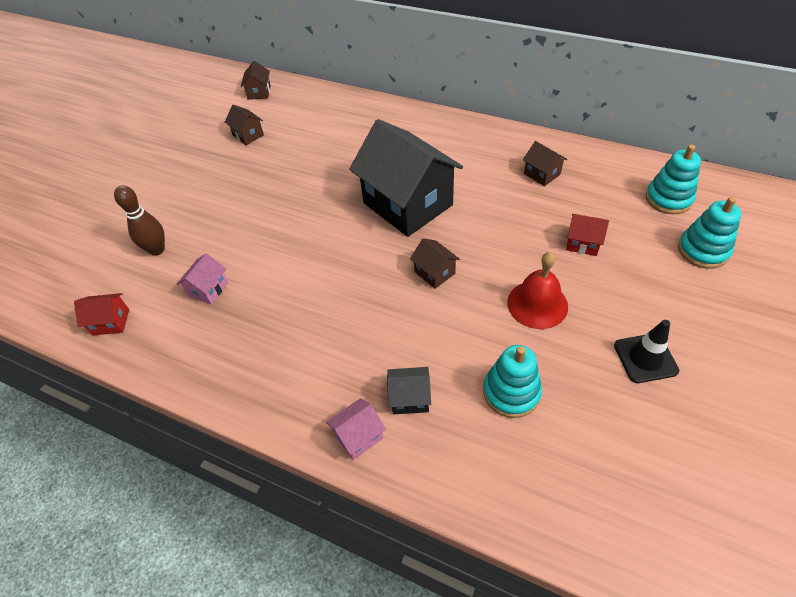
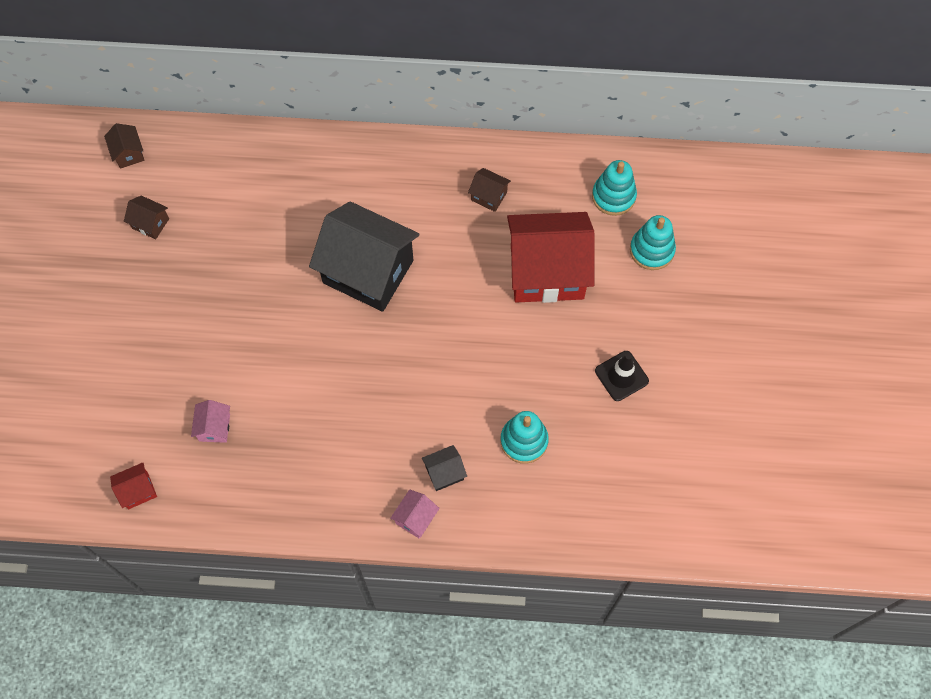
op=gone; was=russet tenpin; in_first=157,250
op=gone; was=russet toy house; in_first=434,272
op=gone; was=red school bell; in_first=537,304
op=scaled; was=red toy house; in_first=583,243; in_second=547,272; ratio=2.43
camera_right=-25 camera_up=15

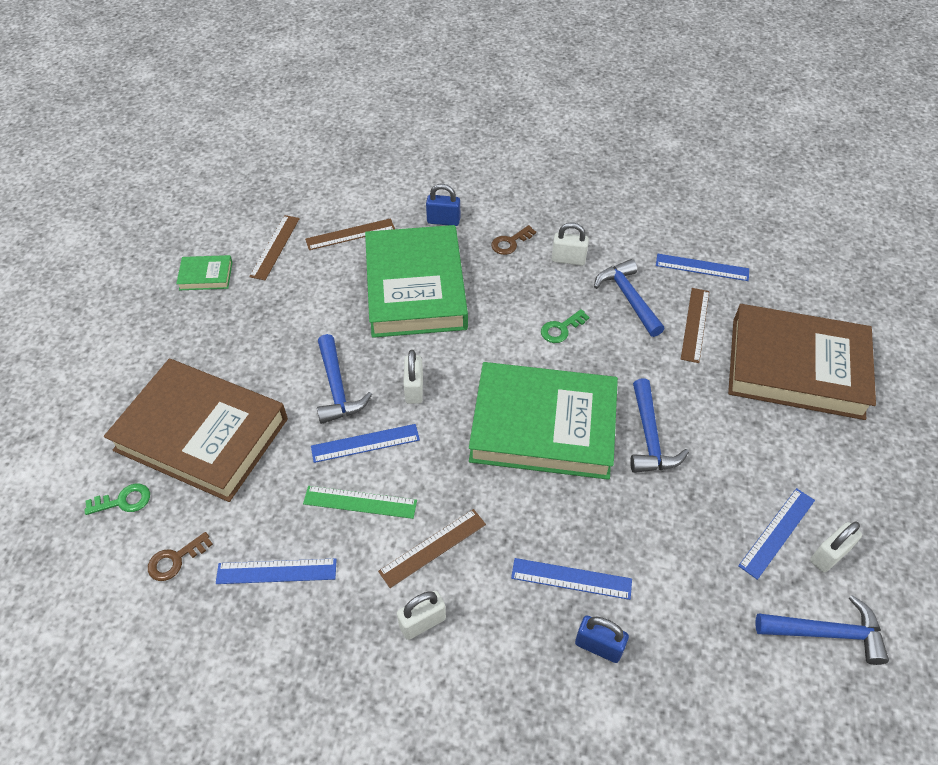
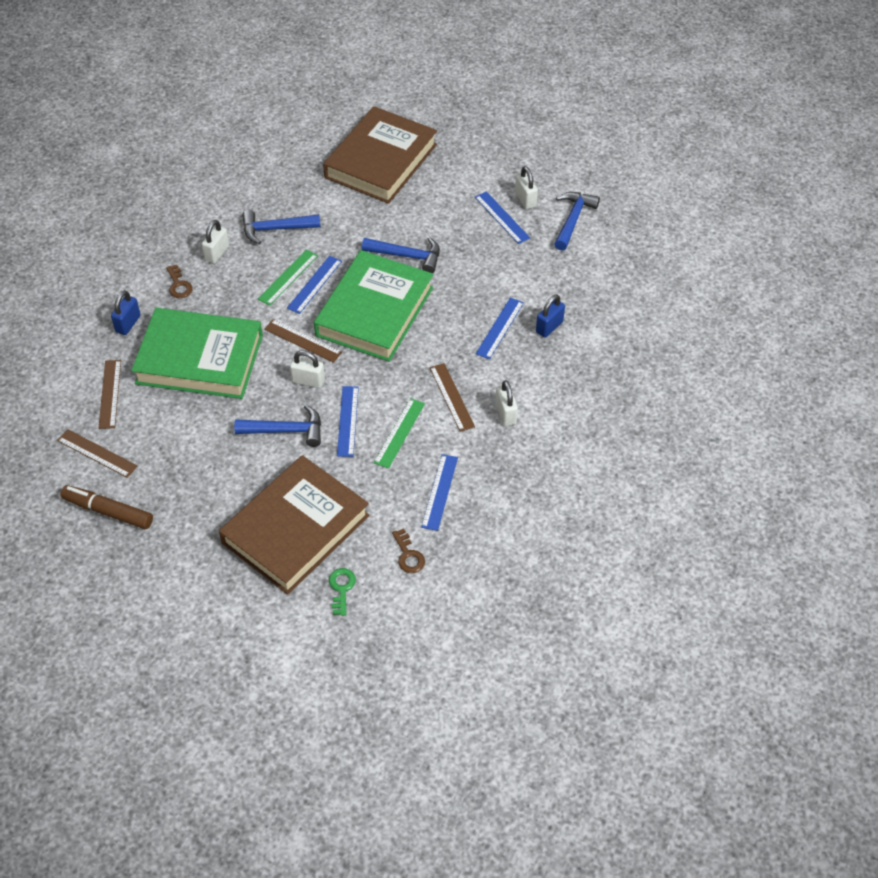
op=swapped; was=leaf-green book; now=russet marker pen; in_first=206,276; in_second=108,512
op=swapped; was=leaf-green latchkey; now=leaf-green ruler; in_first=561,329; in_second=288,277
op=shifted; was=blue ruler; in_first=702,267; in_second=314,284
op=shifted; was=russet ruler; in_first=695,324; in_second=302,341
camera_right=-75 camera_up=0

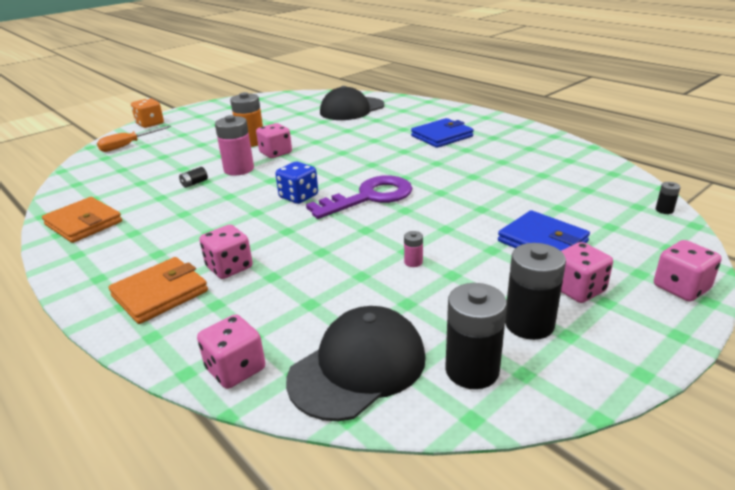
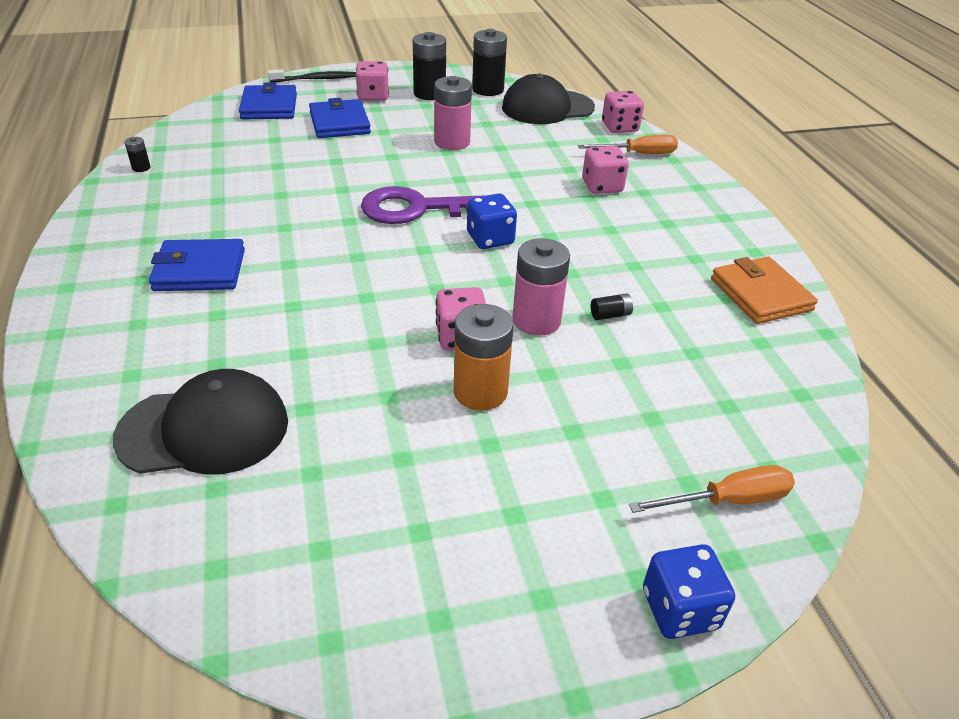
op=gone; was=orange card wallet; in_first=160,294
op=repainted; was=orange dice; now=blue dice; in_first=150,124; in_second=680,609
op=scaled; was=pink battery; in_first=413,262; in_second=452,142; ratio=2.21
op=swapped; was=pink dice; now=ebony tooth brush; in_first=681,288; in_second=315,79
op=shifted; was=ebony battery; in_first=664,210; in_second=141,168
op=new; now=blue card wallet; in_second=269,107
op=new; now=orange flat screwdriver; in_second=638,154
camera_right=-155 camera_up=10

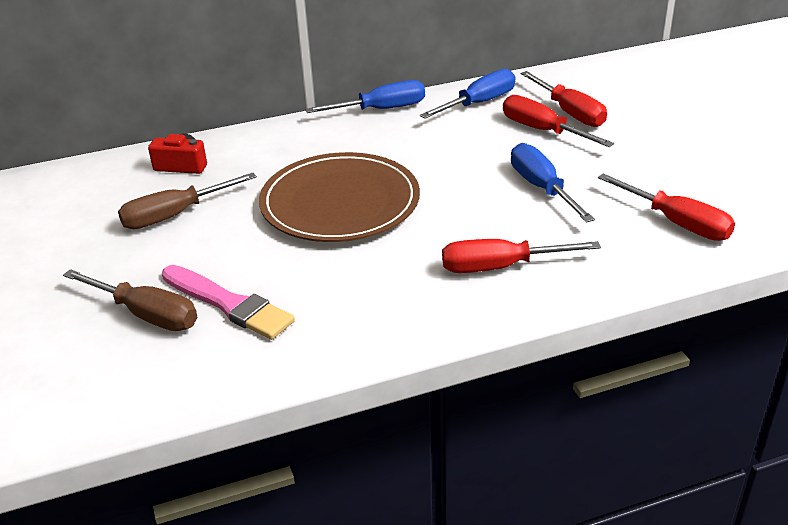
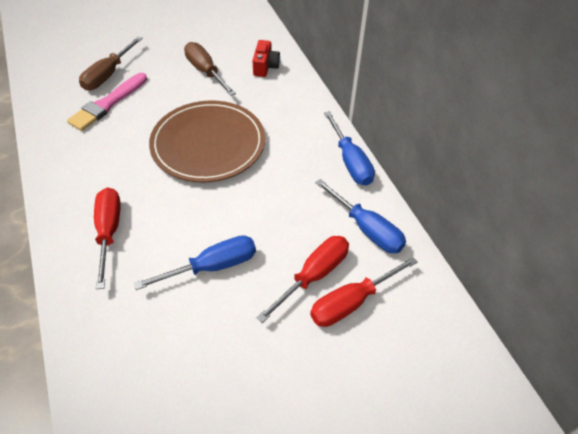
op=gone; was=red flat screwdriver; in_first=676,223
camera_right=85 camera_up=15

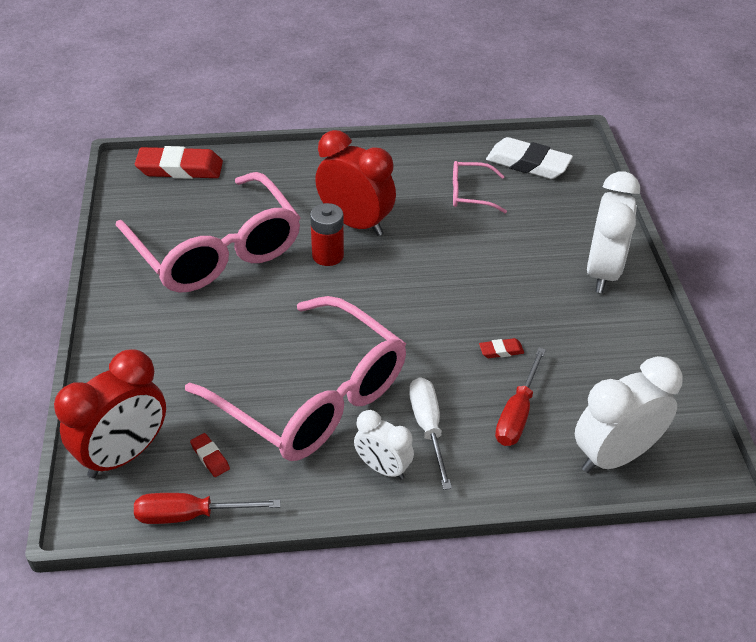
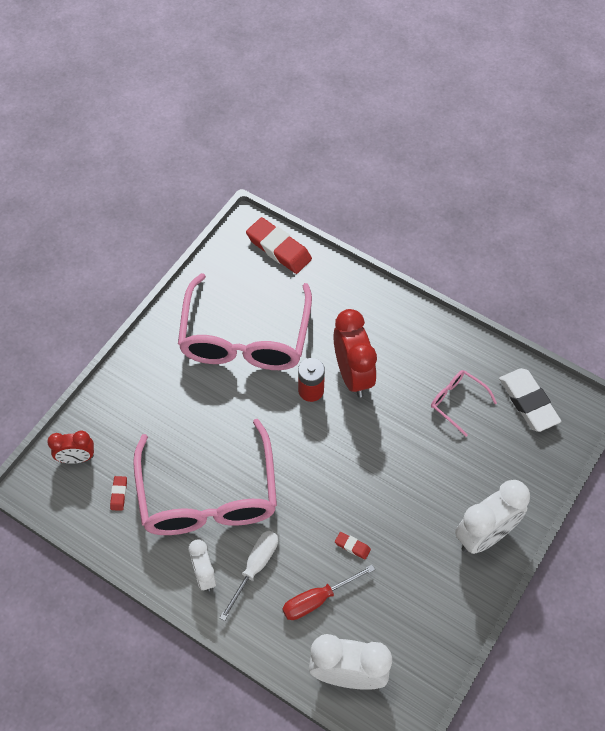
op=scaled; was=red clock; in_first=124,455; in_second=77,458; ratio=0.59
op=gone; was=red flat screwdriver; in_first=190,515
camera_right=40 camera_up=15

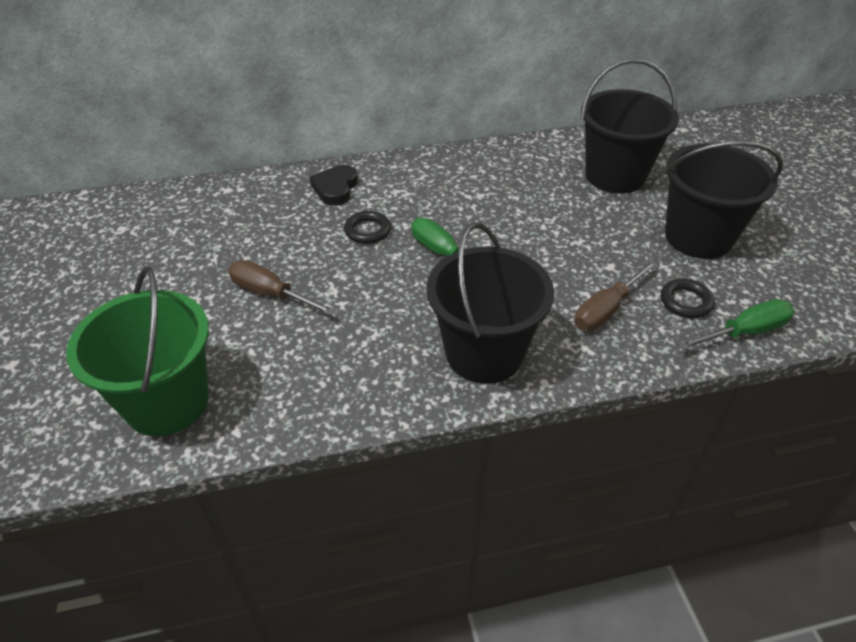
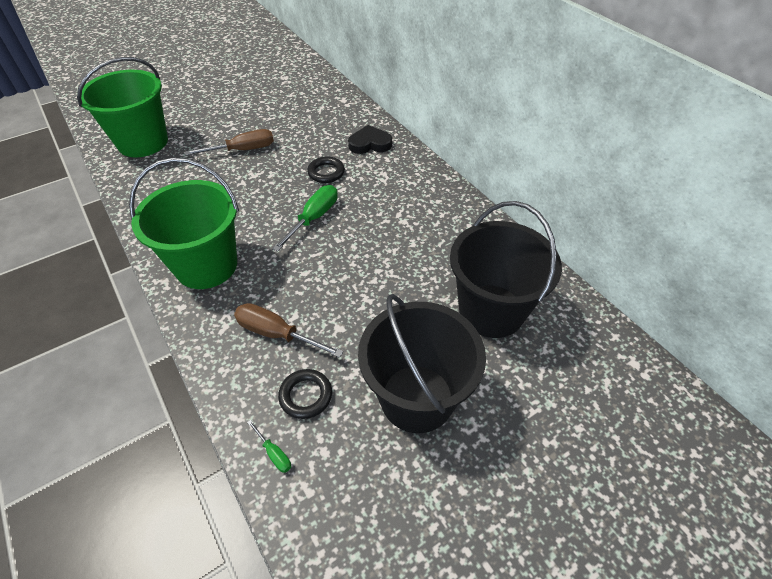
op=rotated; was=russet flat screwdriver; in_first=271,294; in_second=242,150; clockwise=60
op=repainted; was=ebony bucket; now=leaf-green bucket; in_first=484,353; in_second=206,265
op=scaled; was=leaf-green flat screwdriver; in_first=744,332; in_second=274,453; ratio=0.49
camera_right=70 camera_up=5

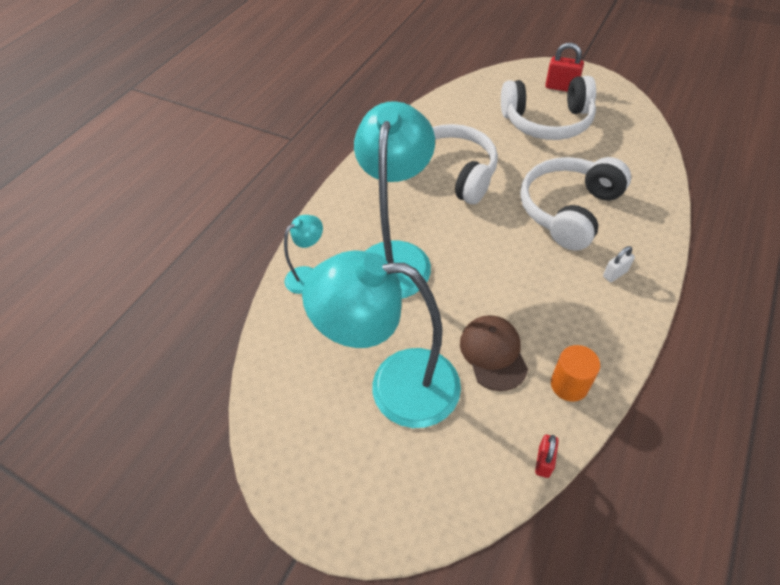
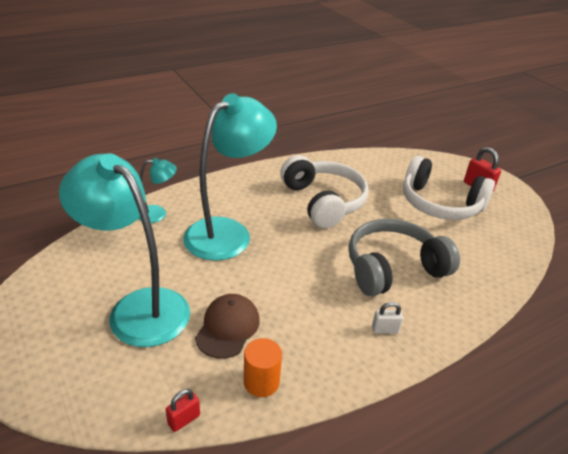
op=repainted; was=pure white headset; now=gray headset; in_first=568,210; in_second=393,268
camera_right=25 camera_up=-15

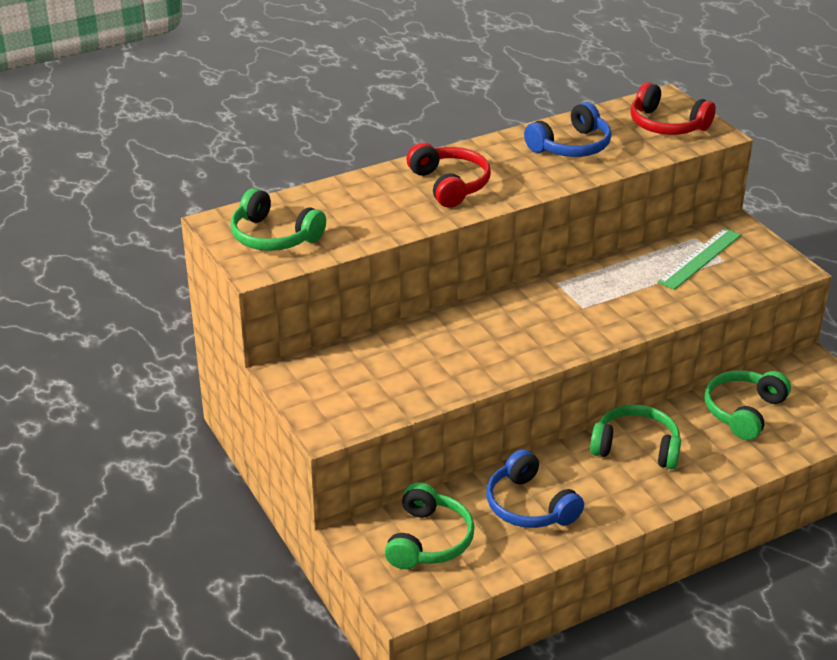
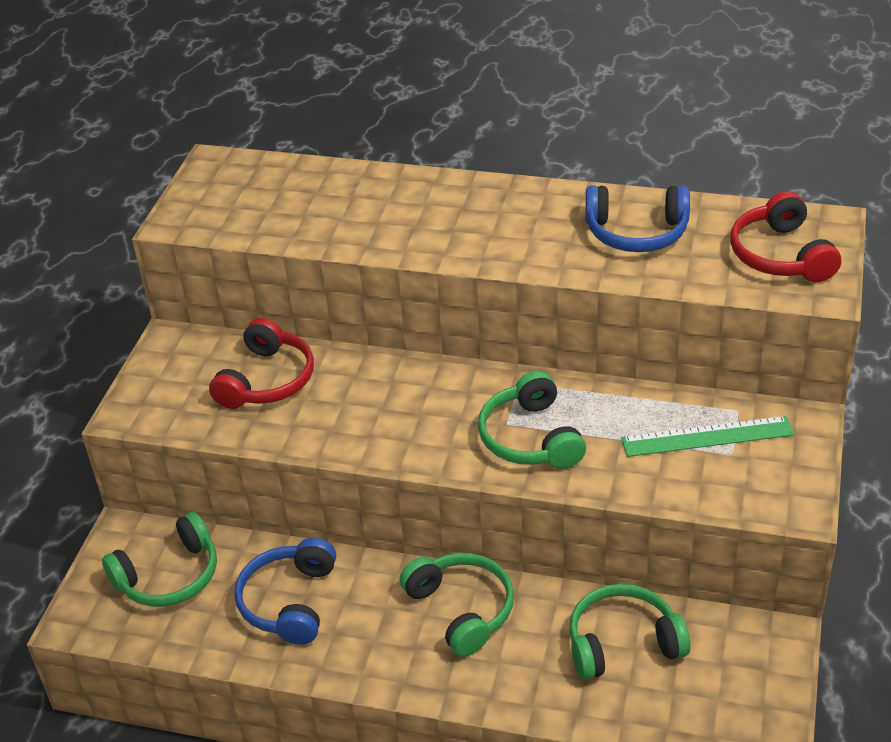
op=shifted; was=leaf-green headset; in_first=274,236; in_second=530,438
op=shifted; was=red headset; in_first=450,185; in_second=267,380
camera_right=45 camera_up=5

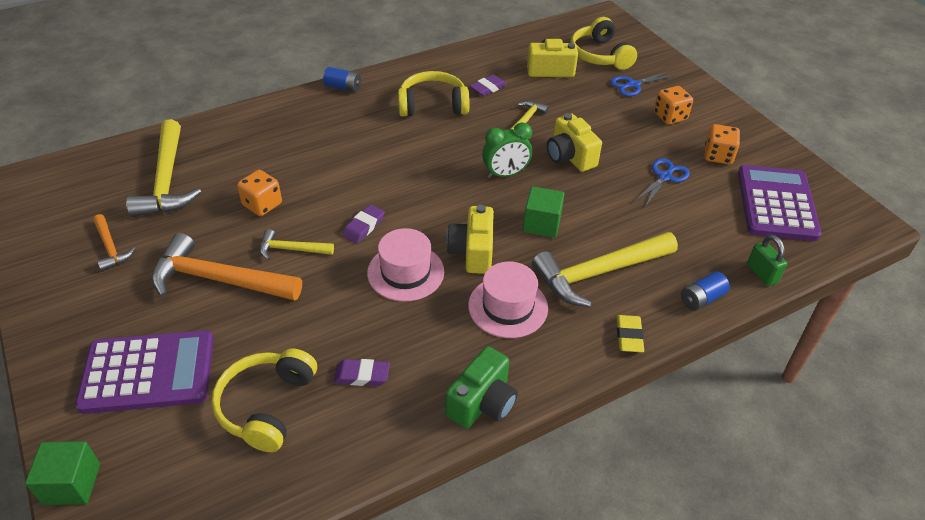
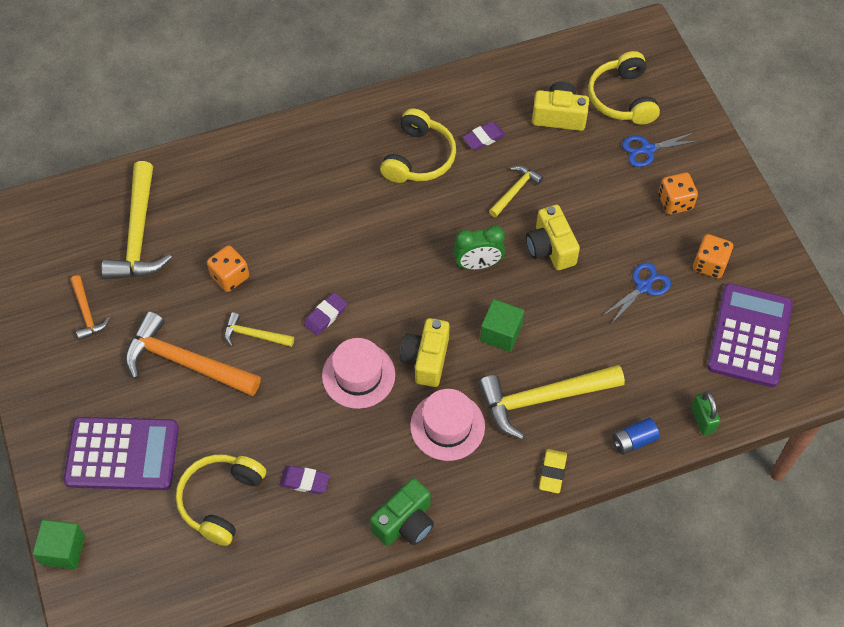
op=gone; was=blue battery; in_first=343,87
op=rotated; was=golden headset; in_first=433,105; in_second=419,157; clockwise=105
camera_right=10 camera_up=15

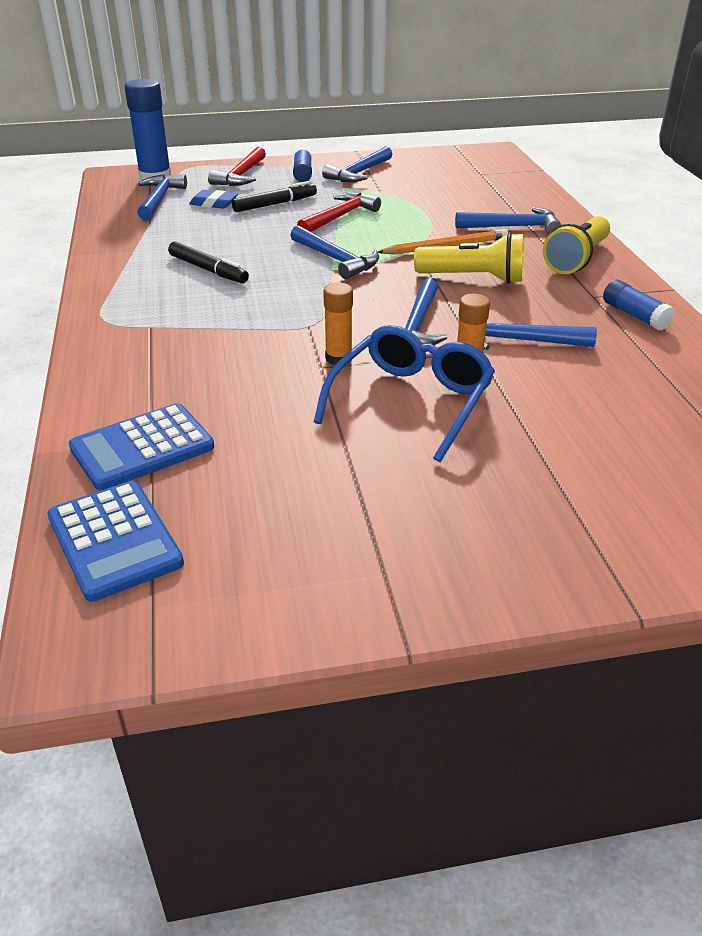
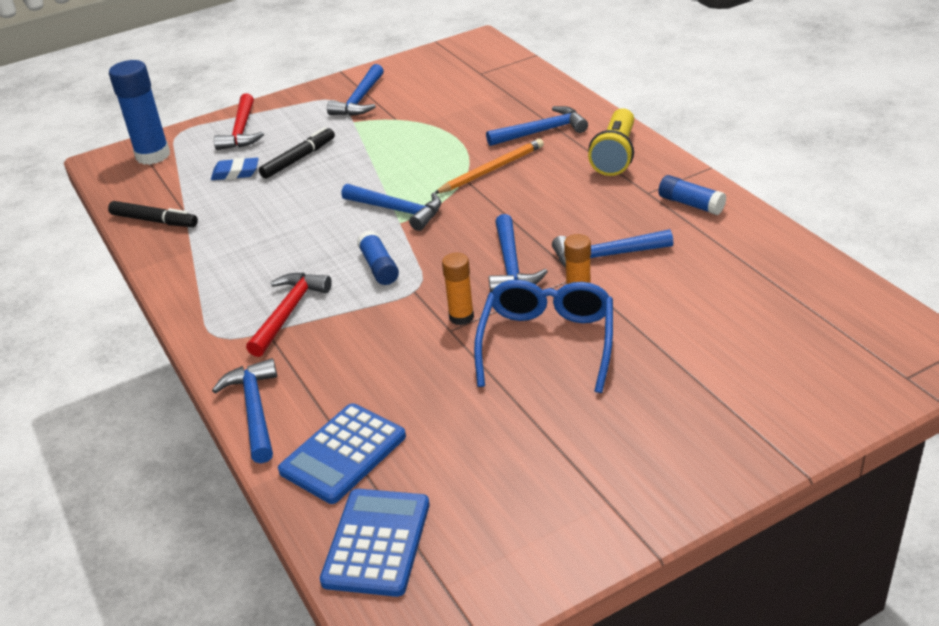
op=rotated; was=blue calculator; in_first=114,540; in_second=376,542; clockwise=-120
op=shifted; was=blue carpenter's hammer; in_first=159,199; in_second=254,410
op=shifted; was=ebony marker pen; in_first=208,270; in_second=154,220
op=shifted; was=blue glue stick; in_first=302,173; in_second=379,267
op=shifted; was=red carpenter's hammer; in_first=340,217; in_second=288,312
op=gone; was=golden flashlight; in_first=473,278
camera_right=-15 camera_up=0

